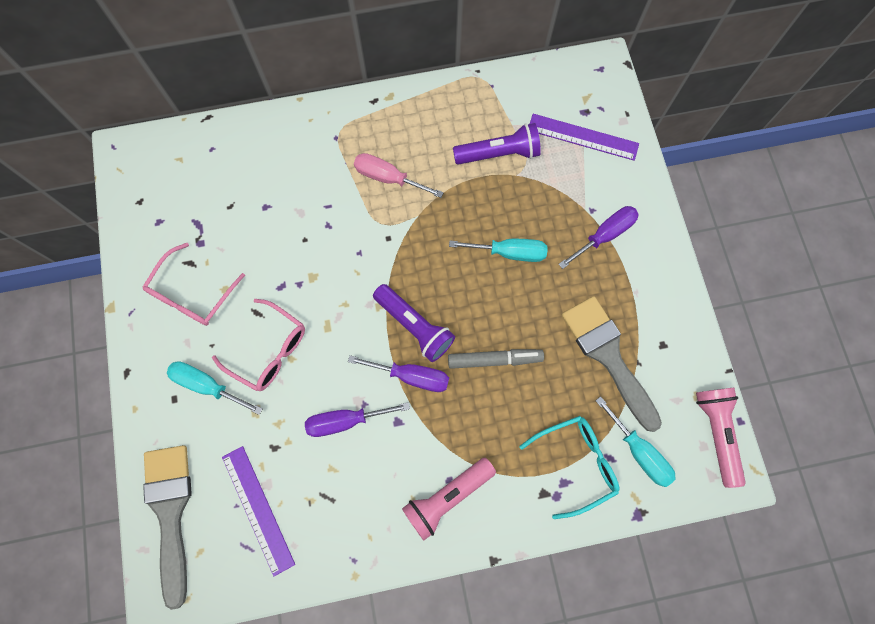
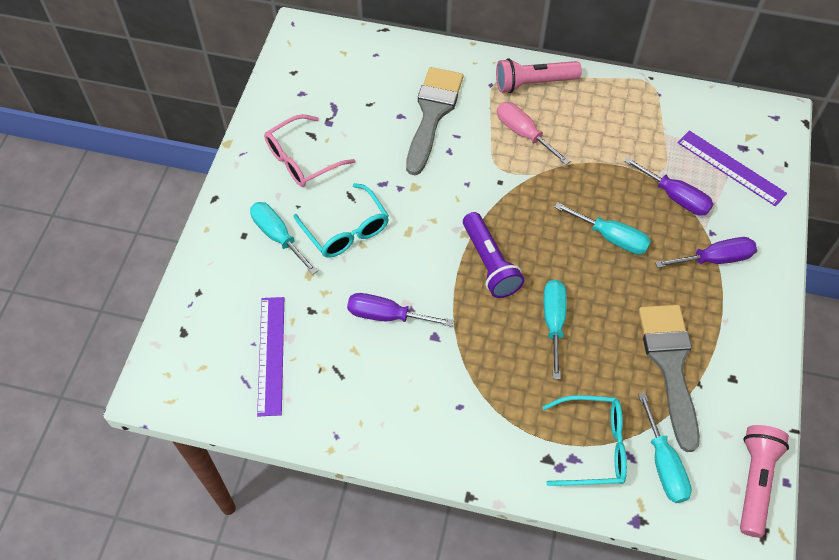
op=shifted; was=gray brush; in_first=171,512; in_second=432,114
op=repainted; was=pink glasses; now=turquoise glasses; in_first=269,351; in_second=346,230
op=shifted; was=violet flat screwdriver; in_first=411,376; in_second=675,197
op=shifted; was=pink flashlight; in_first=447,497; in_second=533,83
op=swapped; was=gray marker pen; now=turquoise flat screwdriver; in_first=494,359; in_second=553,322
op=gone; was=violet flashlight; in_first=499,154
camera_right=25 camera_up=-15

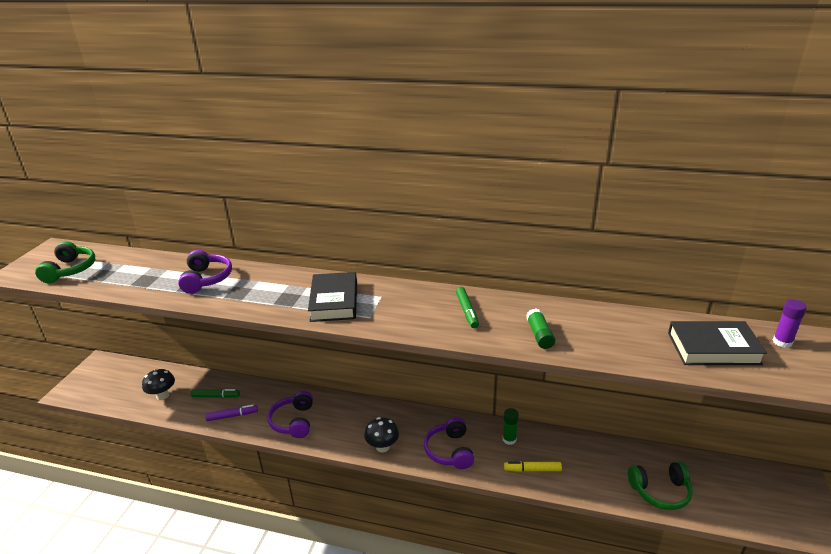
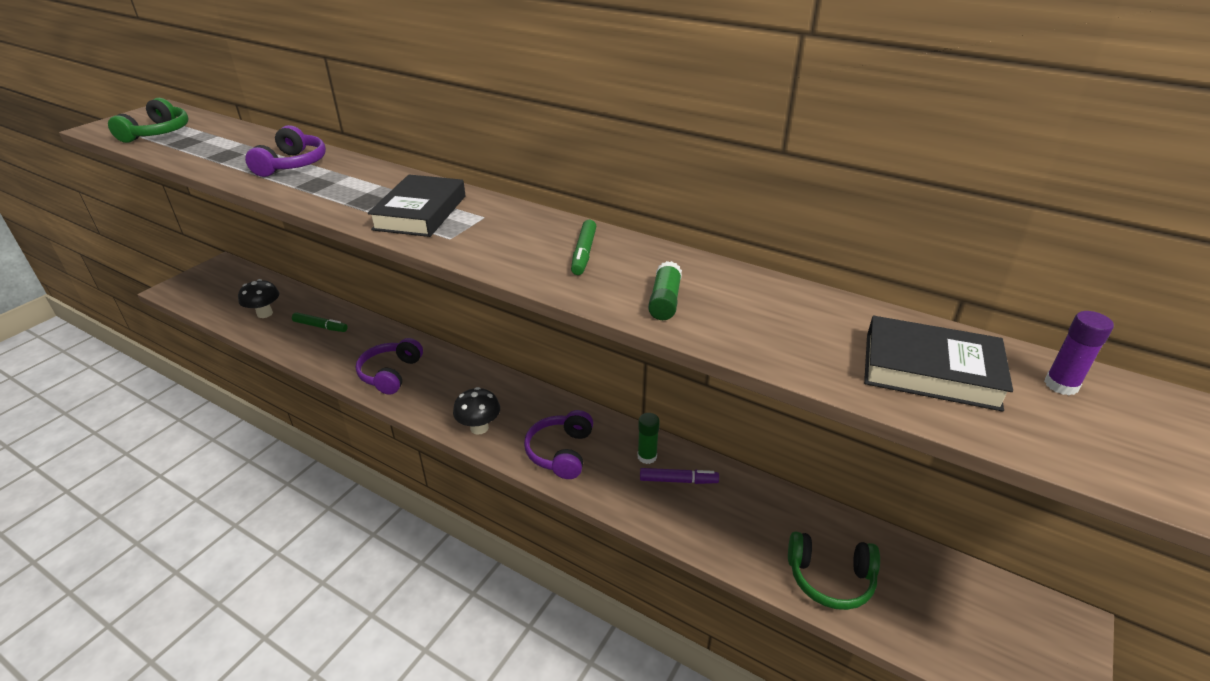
op=shifted; was=violet marker pen; in_first=232,416; in_second=678,480
op=gone; was=golden marker pen; in_first=532,469
camera_right=15 camera_up=5

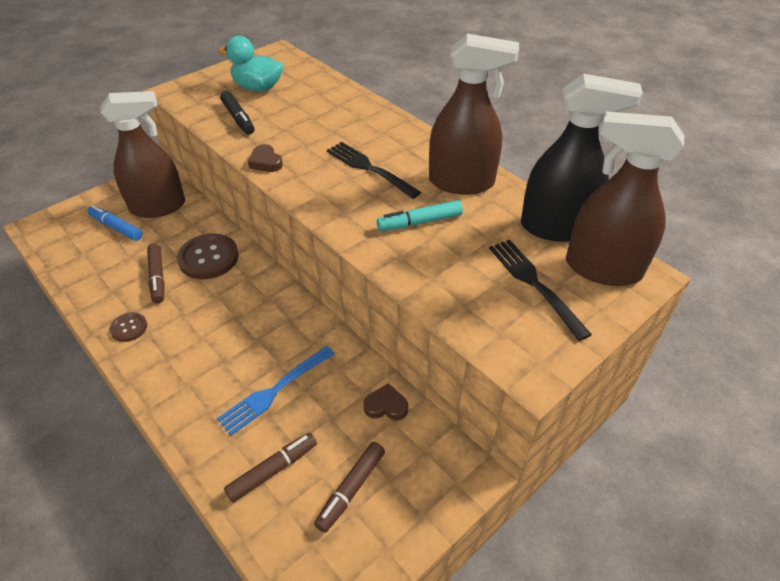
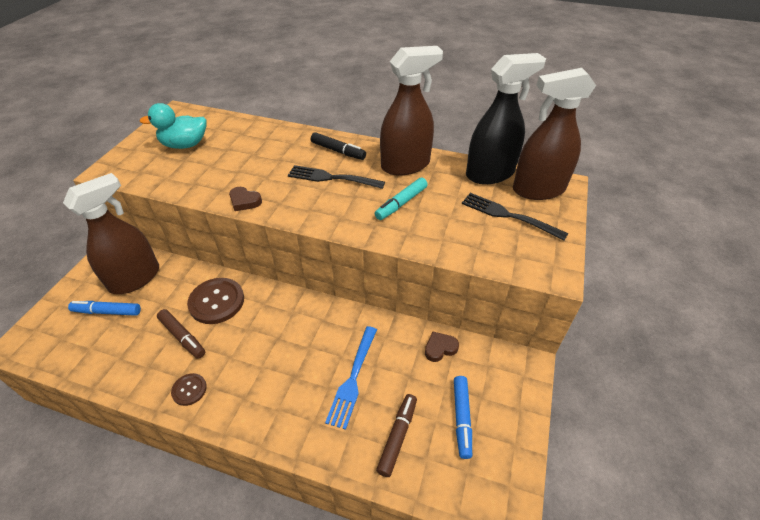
op=shifted; was=ebony marker pen; in_first=238,118; in_second=338,151
op=repainted; was=russet marker pen; now=blue marker pen; in_first=351,489; in_second=461,418
camera_right=-30 camera_up=0

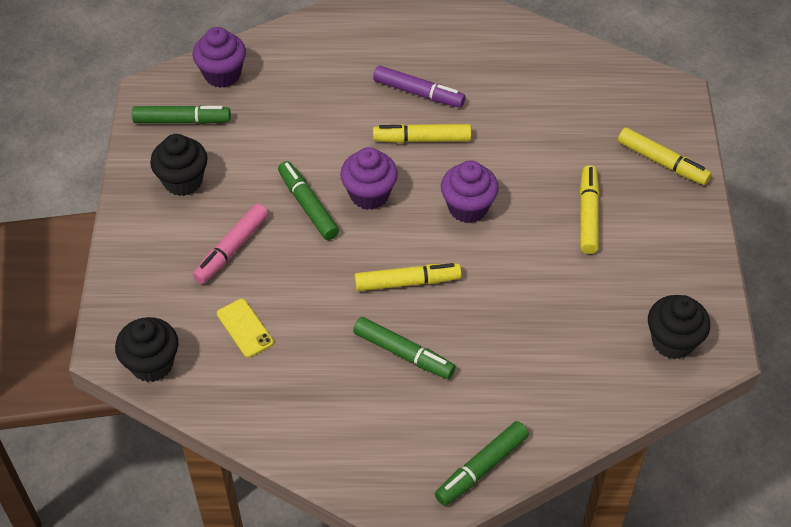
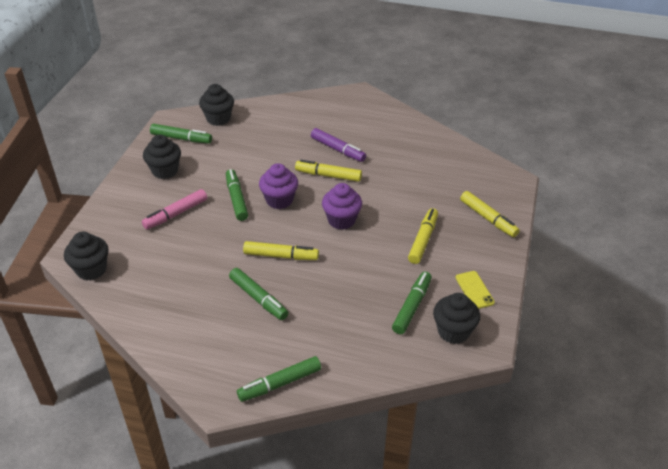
op=repainted; was=violet muffin; now=ebony muffin; in_first=222,74; in_second=218,119
op=shifted; was=golden smartphone; in_first=244,328; in_second=474,290
op=new; now=leaf-green marker pen; in_second=411,307
camera_right=15 camera_up=-10

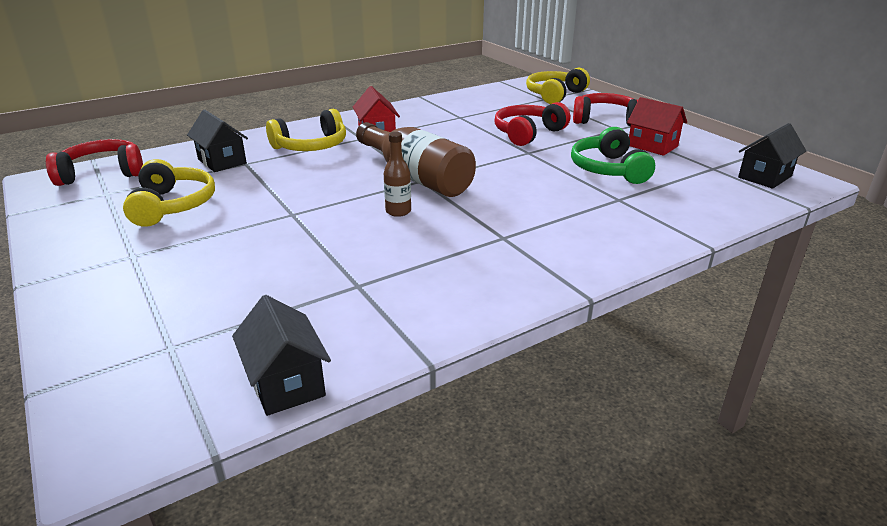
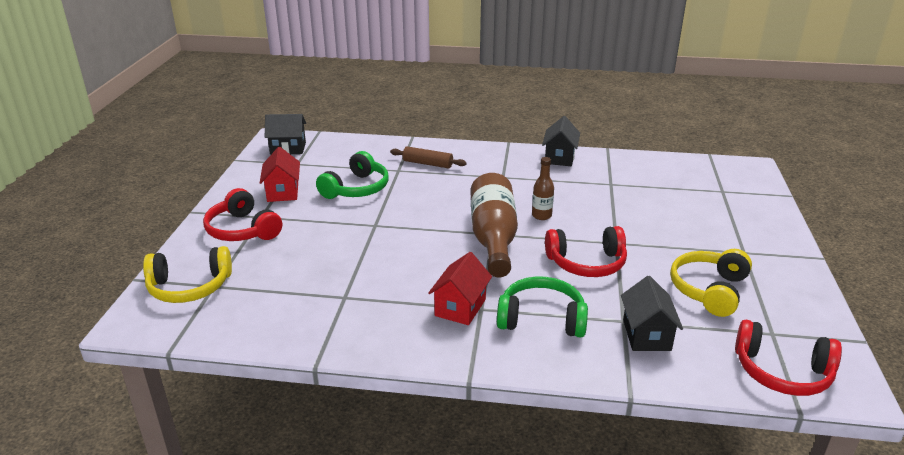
op=shifted; was=ebony toy house; in_first=286,383; in_second=559,158
op=repainted; was=golden headset; now=leaf-green headset; in_first=311,146; in_second=541,319
op=shifted; was=red headset; in_first=527,133; in_second=587,263
op=new; now=russet rolling pin; in_second=427,164
camera_right=-140 camera_up=0

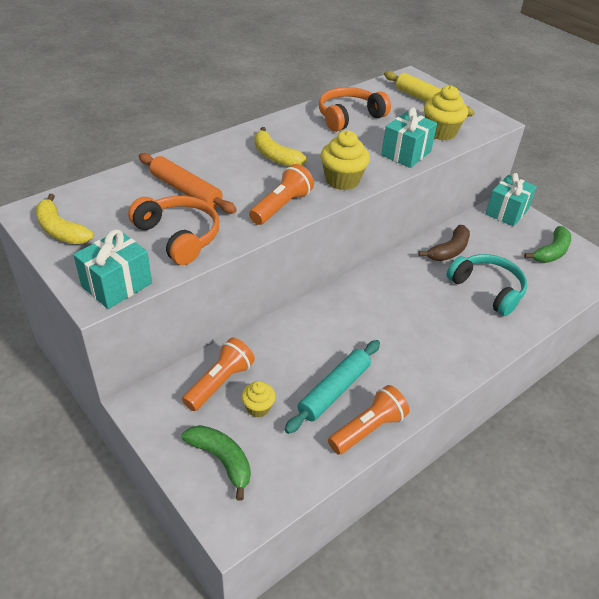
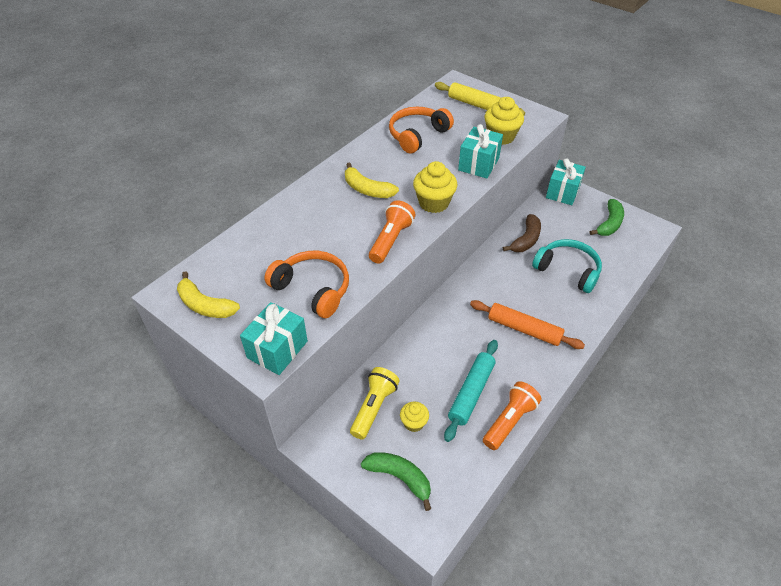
op=shifted; was=orange rolling pin; in_first=186,190; in_second=524,329
op=repainted; was=orange flashlight; now=golden flashlight; in_first=220,383; in_second=374,407
camera_right=-10 camera_up=5

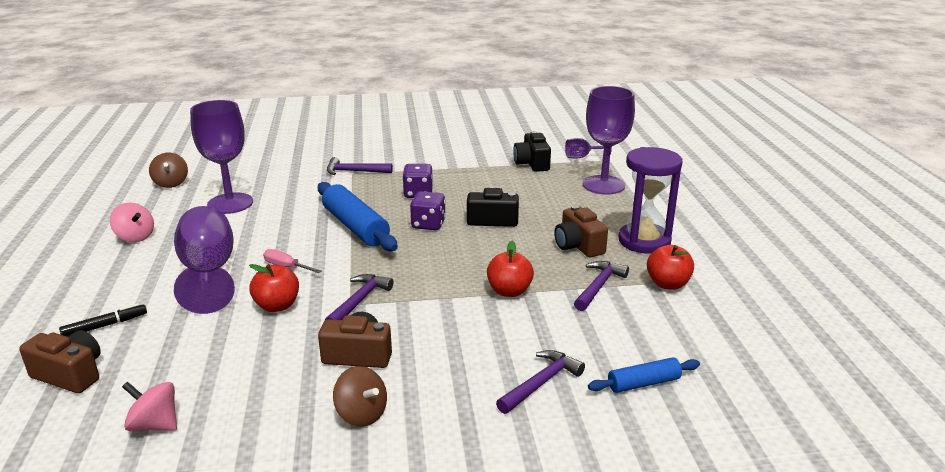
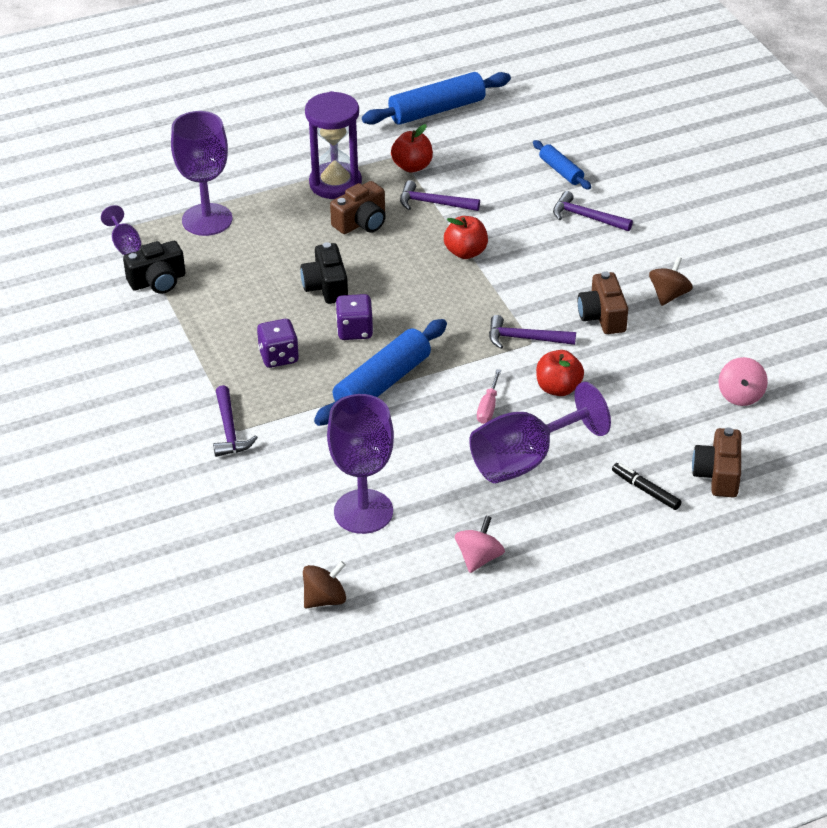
op=new; now=blue rolling pin; in_second=437,110
camera_right=-105 camera_up=15

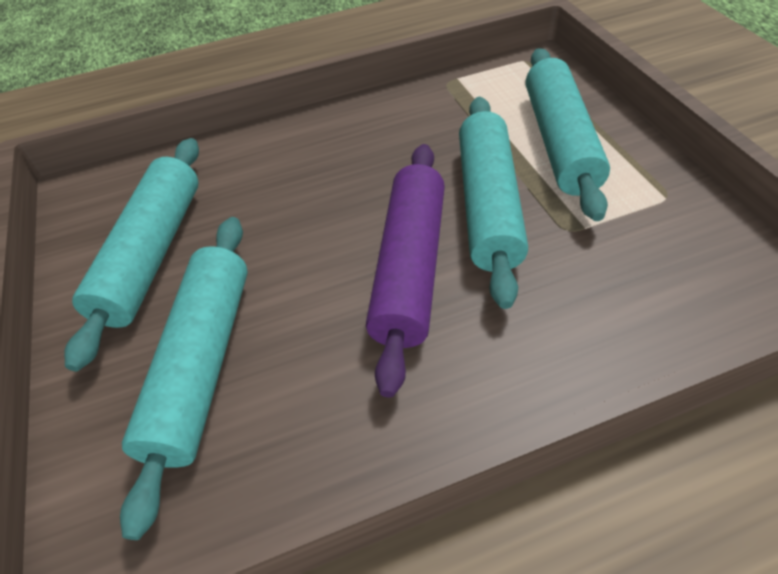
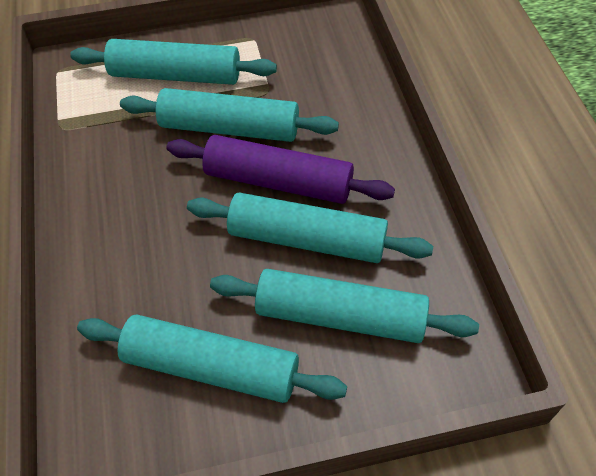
op=new; now=turquoise rolling pin; in_second=307,239
camera_right=-85 camera_up=5

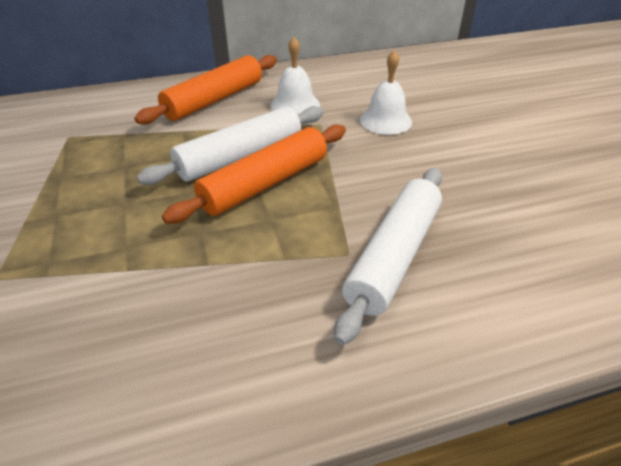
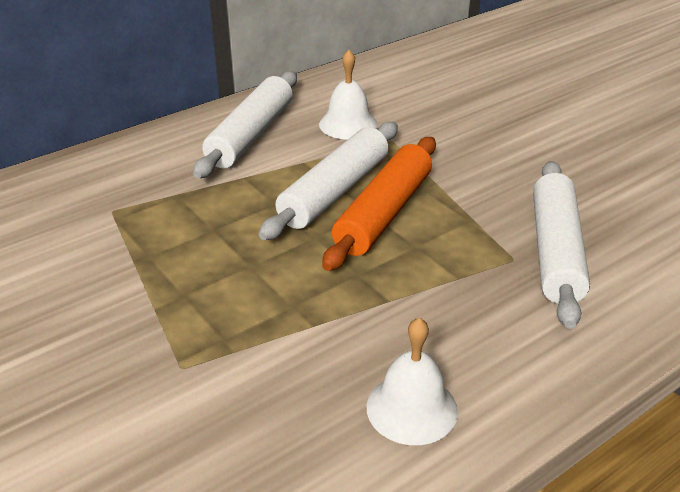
op=repainted; was=orange rolling pin; now=pure white rolling pin; in_first=214,100; in_second=251,135
op=shifted; was=pure white school bell; in_first=385,120; in_second=411,408
camera_right=-20 camera_up=-5

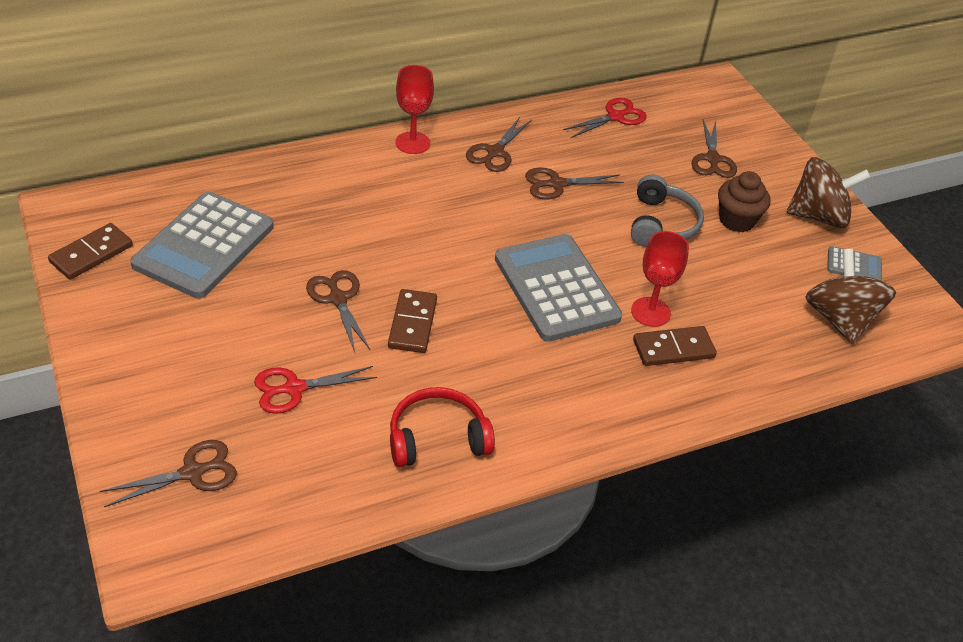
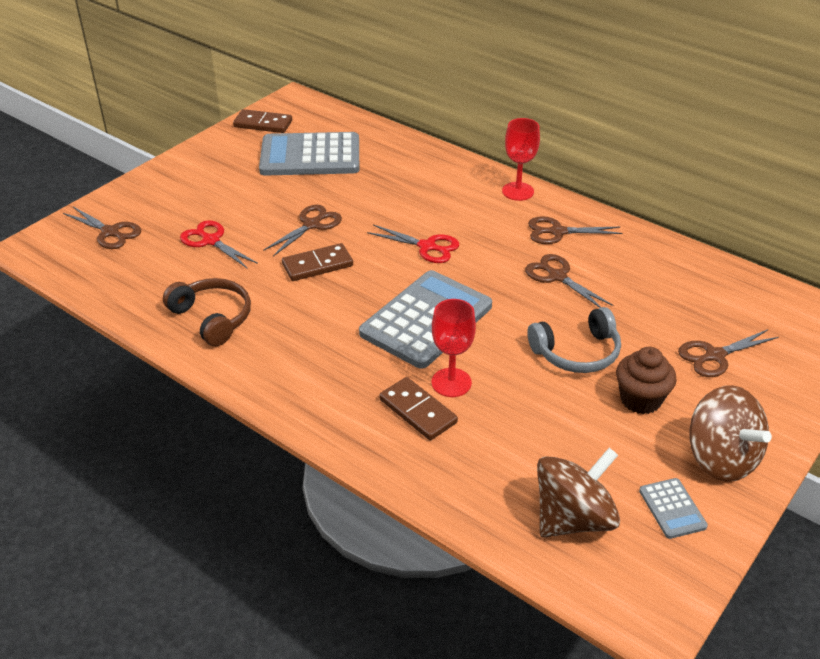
op=repainted; was=red headset; now=russet headset; in_first=437,438; in_second=212,318
op=shifted; was=red scissors; in_first=615,117; in_second=427,247
camera_right=65 camera_up=-5

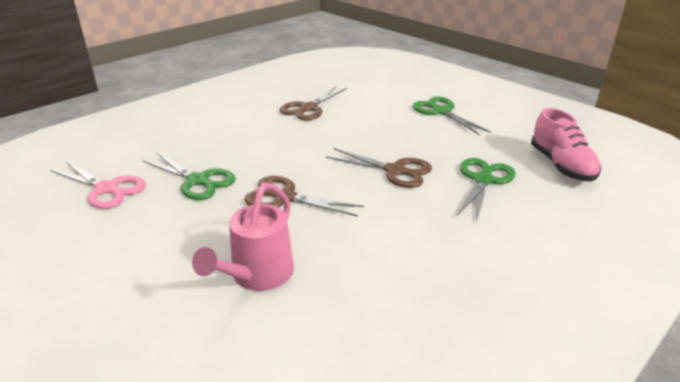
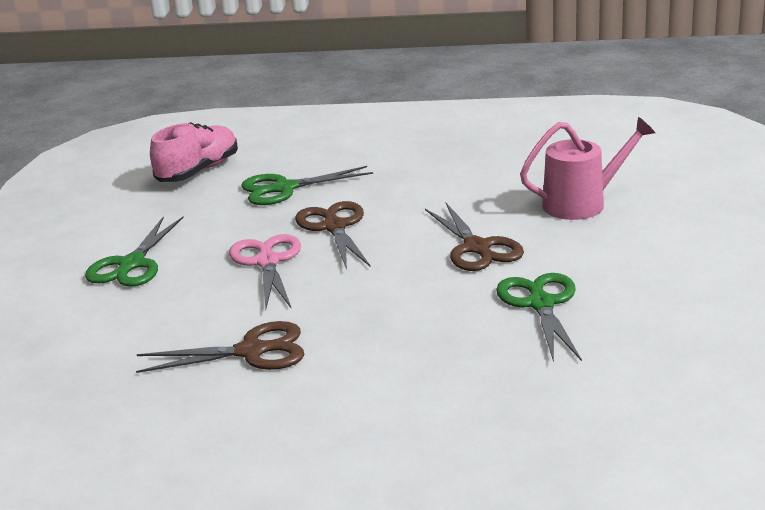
op=shifted; was=pink scissors; in_first=107,189; in_second=267,262
camera_right=-130 camera_up=-5

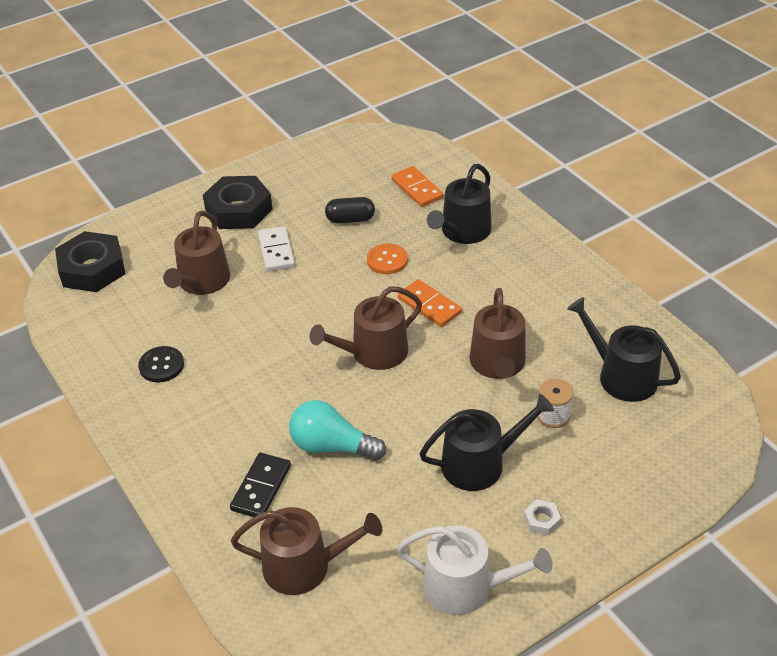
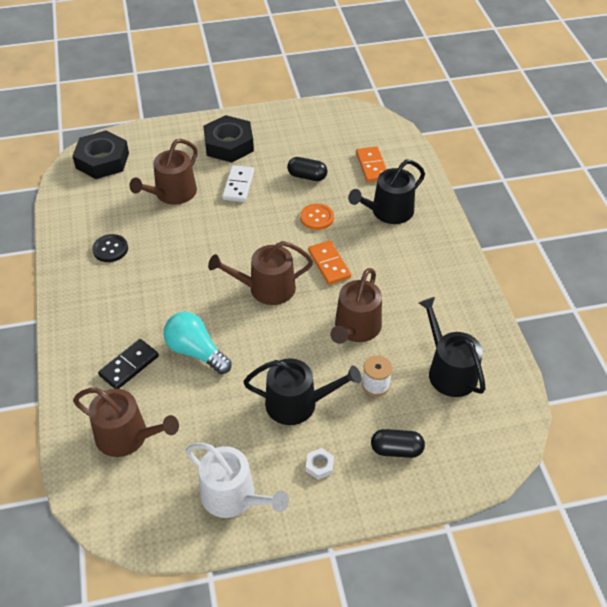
op=new; now=ebony pill shape; in_second=396,450
camera_right=20 camera_up=5

